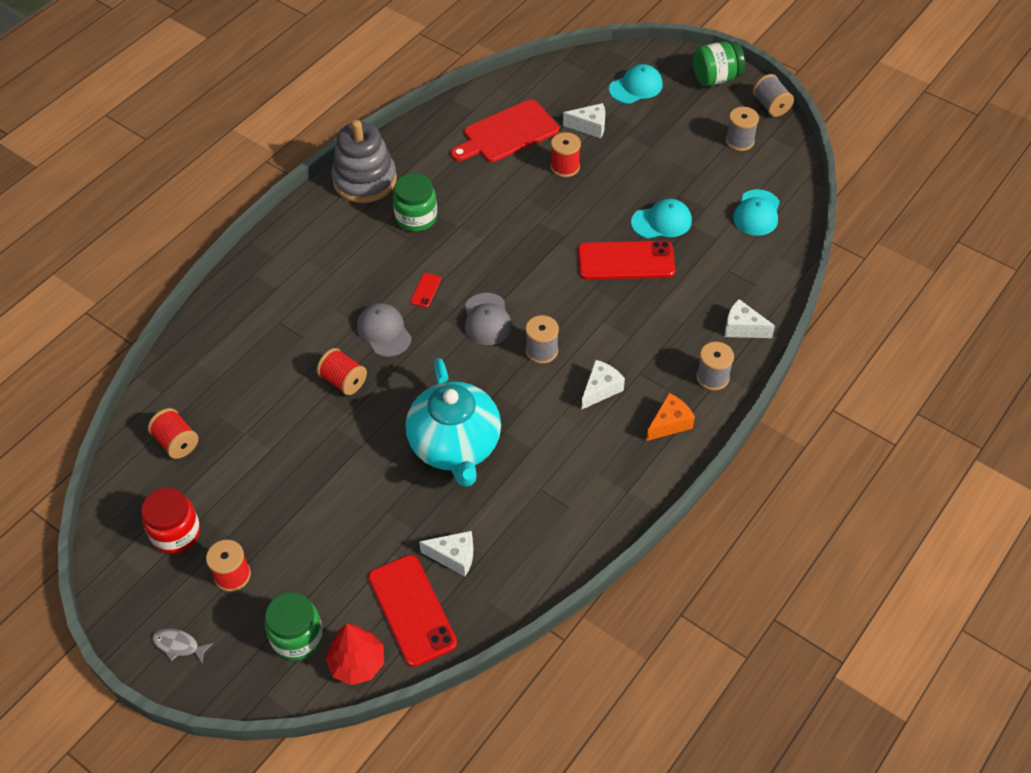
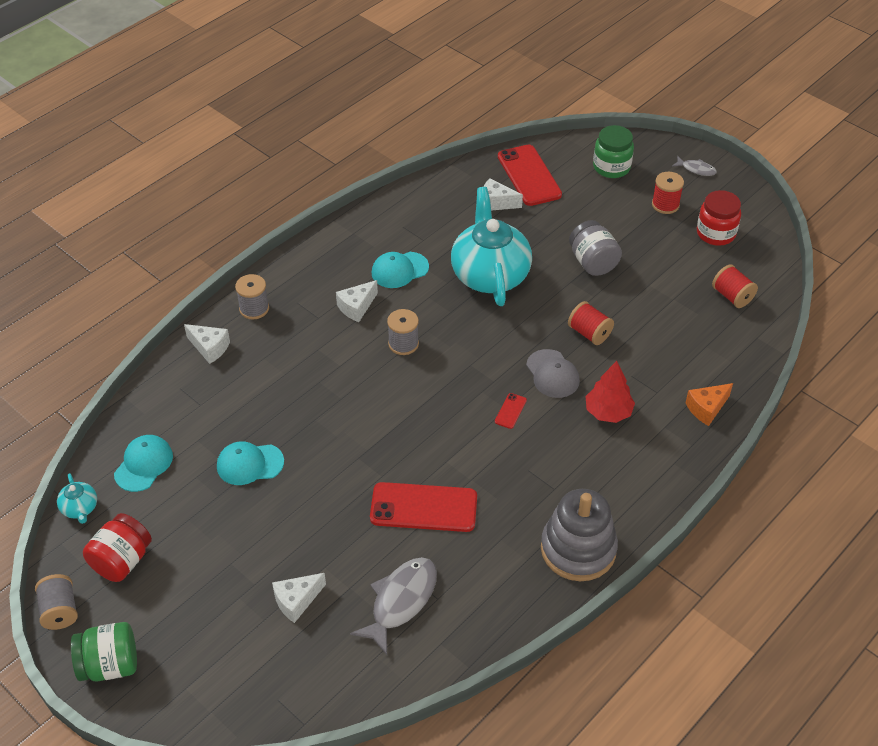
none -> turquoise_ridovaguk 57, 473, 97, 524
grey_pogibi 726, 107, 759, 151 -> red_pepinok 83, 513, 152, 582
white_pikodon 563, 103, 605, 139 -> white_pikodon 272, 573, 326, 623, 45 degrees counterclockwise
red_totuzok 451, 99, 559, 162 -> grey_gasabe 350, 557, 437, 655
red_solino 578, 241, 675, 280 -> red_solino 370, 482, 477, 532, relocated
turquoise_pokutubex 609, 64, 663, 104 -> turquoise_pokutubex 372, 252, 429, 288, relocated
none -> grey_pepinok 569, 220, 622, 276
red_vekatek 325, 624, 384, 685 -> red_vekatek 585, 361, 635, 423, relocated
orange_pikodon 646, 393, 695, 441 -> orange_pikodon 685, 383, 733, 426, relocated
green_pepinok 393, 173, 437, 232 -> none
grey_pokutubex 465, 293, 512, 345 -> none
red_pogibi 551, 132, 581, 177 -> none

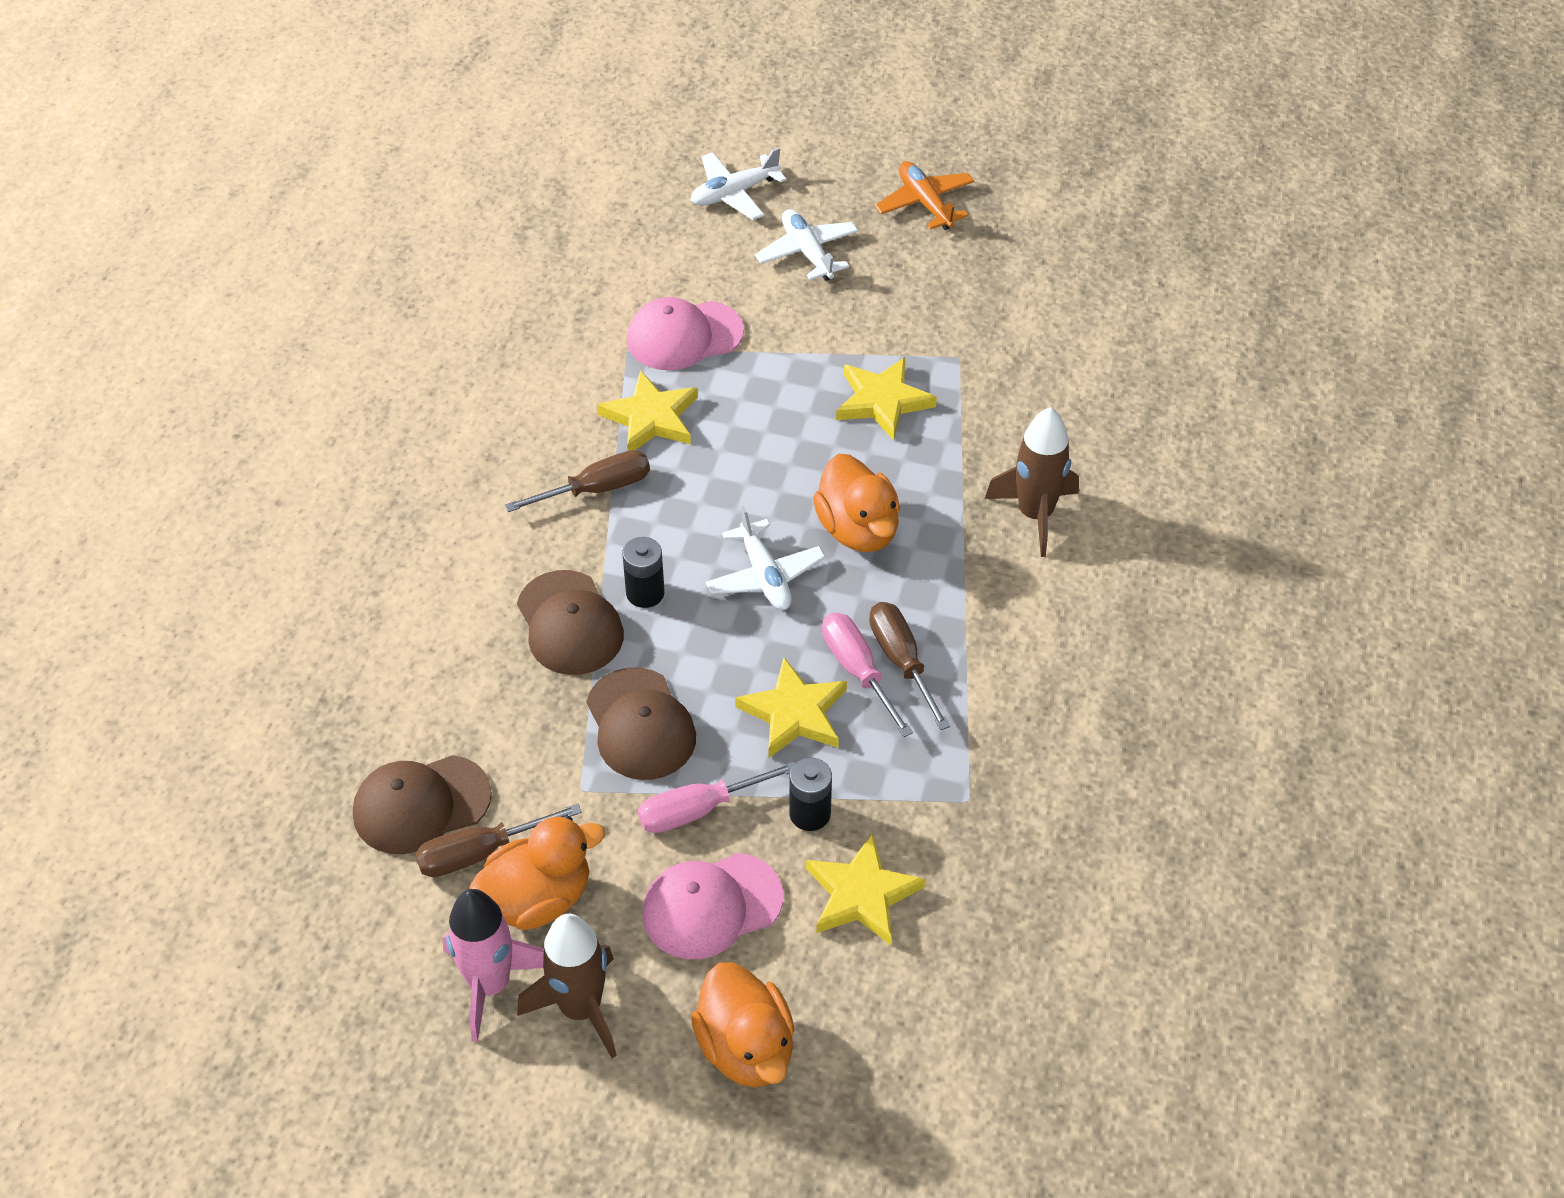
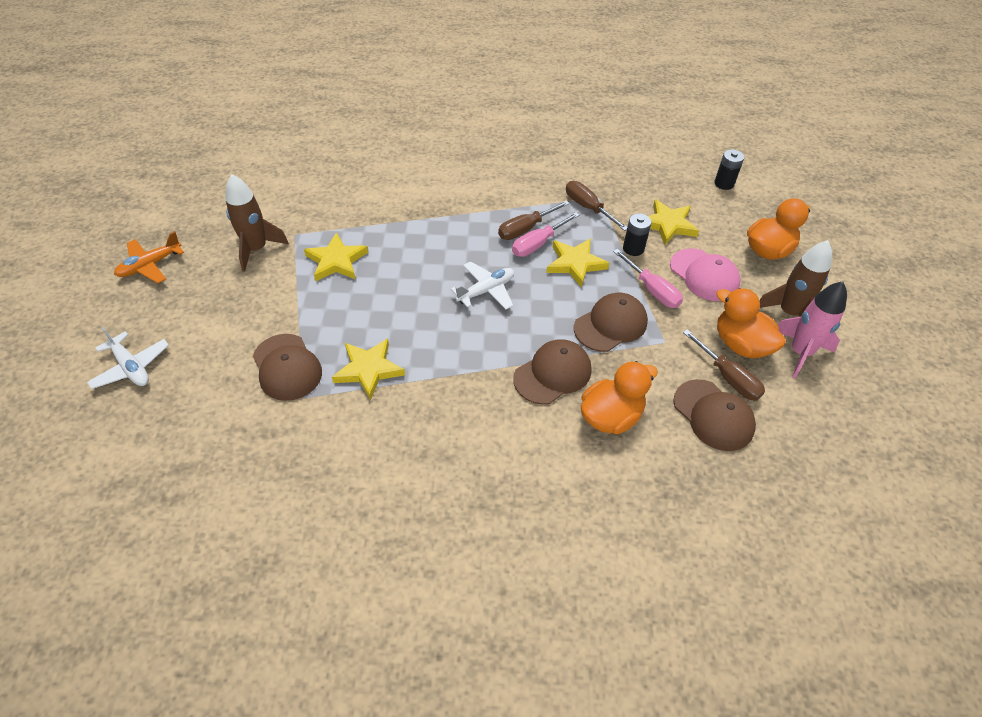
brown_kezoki 985, 407, 1079, 557 -> brown_kezoki 225, 174, 289, 272, relocated
pink_pokutubex 627, 297, 744, 370 -> brown_pokutubex 253, 334, 322, 401
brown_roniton 505, 450, 650, 512 -> brown_roniton 566, 181, 627, 231, relocated
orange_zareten 813, 454, 900, 552 -> orange_zareten 581, 361, 658, 435, relocated
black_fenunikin 622, 537, 665, 608 -> black_fenunikin 714, 149, 744, 190, relocated
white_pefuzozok 755, 209, 858, 281 -> none

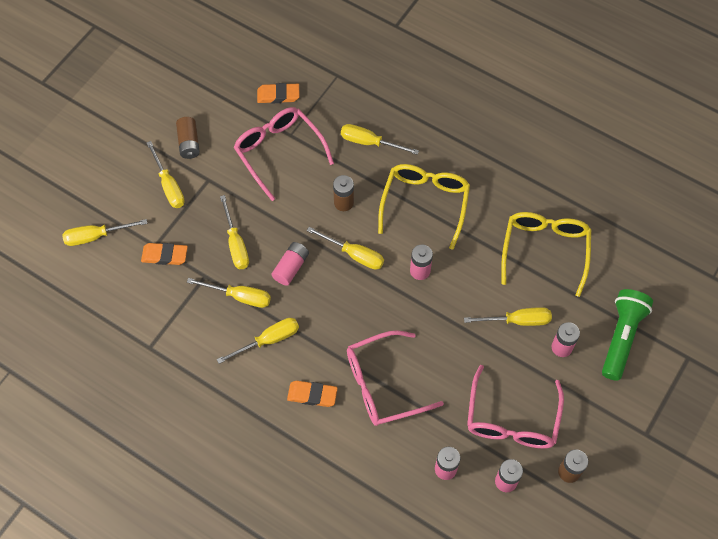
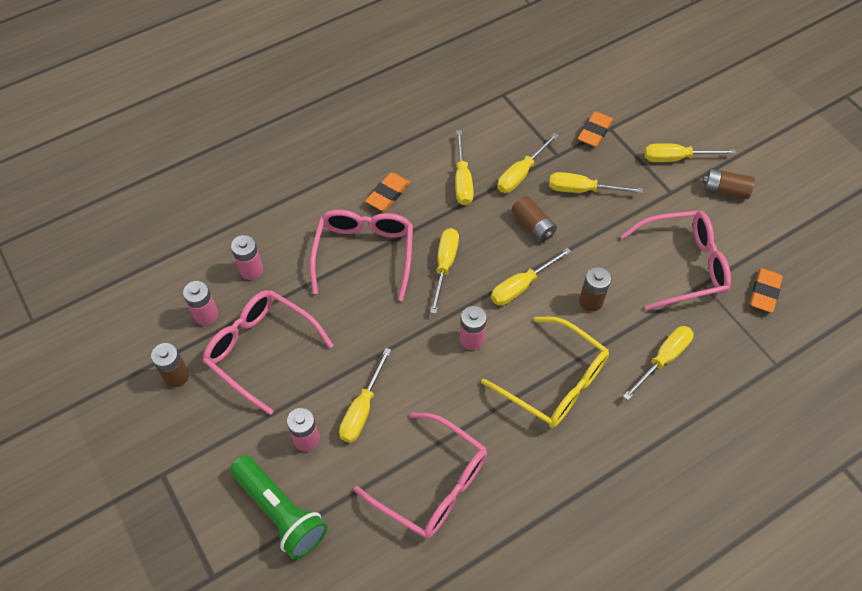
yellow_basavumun 501, 212, 591, 297 -> pink_basavumun 354, 412, 487, 539
yellow_roniton 62, 219, 147, 246 -> yellow_roniton 430, 228, 459, 314, relocated
pink_fenunikin 271, 242, 309, 286 -> brown_fenunikin 511, 196, 557, 242

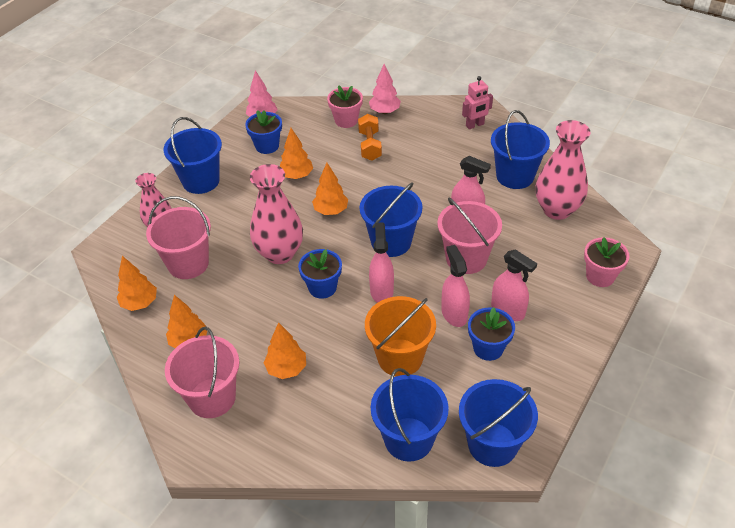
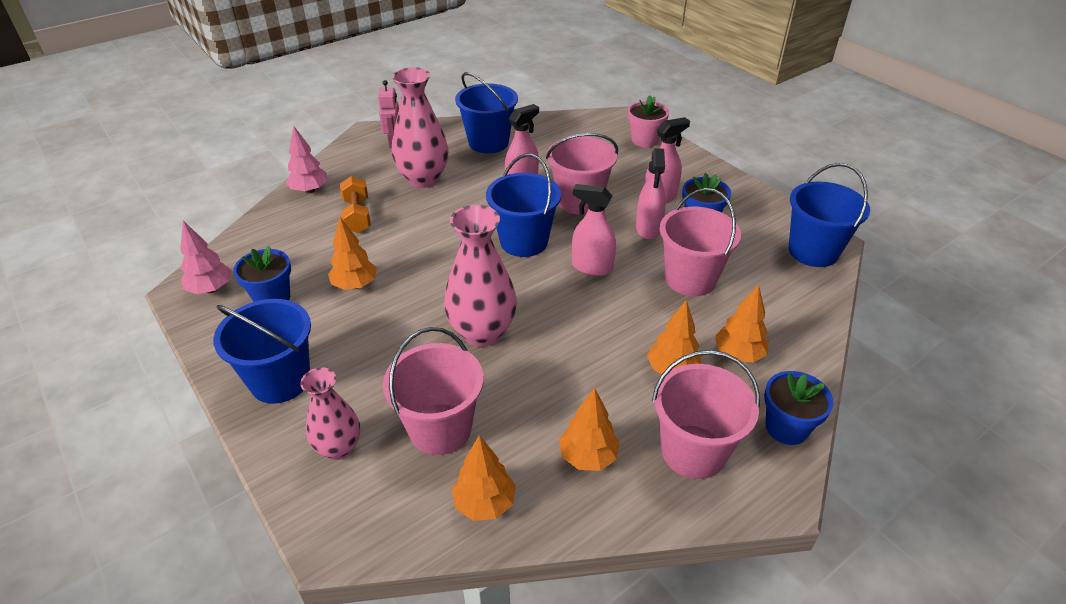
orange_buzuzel 358, 114, 382, 161 -> orange_buzuzel 340, 176, 371, 233, 60 degrees clockwise
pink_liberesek 536, 120, 591, 220 -> pink_liberesek 392, 67, 449, 188, relocated
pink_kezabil 441, 245, 470, 327 -> pink_kezabil 636, 148, 666, 240, 90 degrees counterclockwise
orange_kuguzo 365, 296, 436, 376 -> pink_kuguzo 660, 188, 741, 296
orange_vekatek 312, 163, 348, 215 -> orange_vekatek 715, 285, 769, 363, relocated
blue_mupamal 298, 249, 342, 299 -> blue_mupamal 764, 371, 834, 445, relocated
pink_mupamal 327, 85, 363, 128 -> none
blue_kuguzo 371, 368, 449, 462 -> none

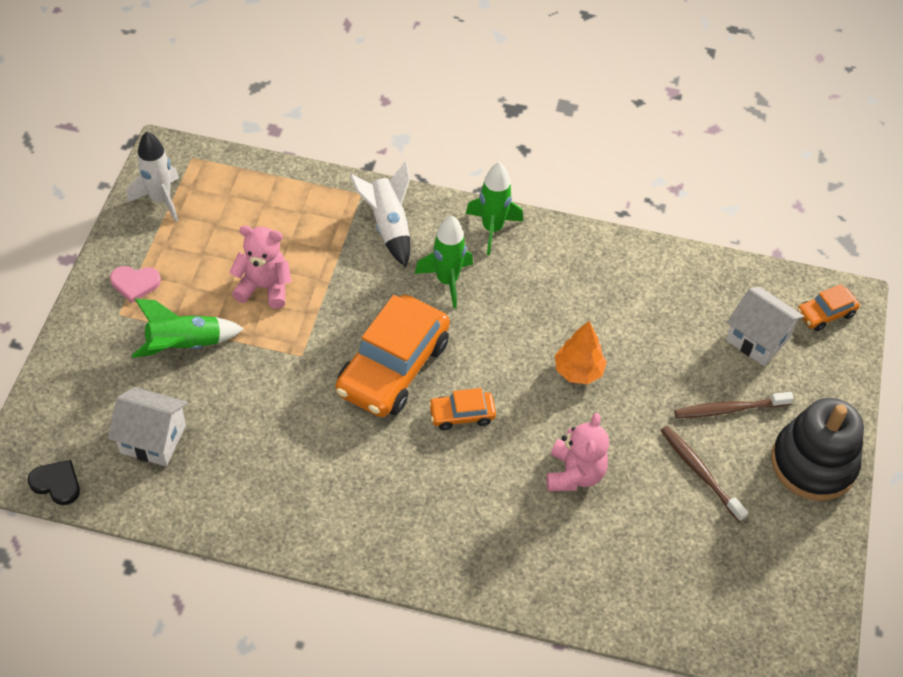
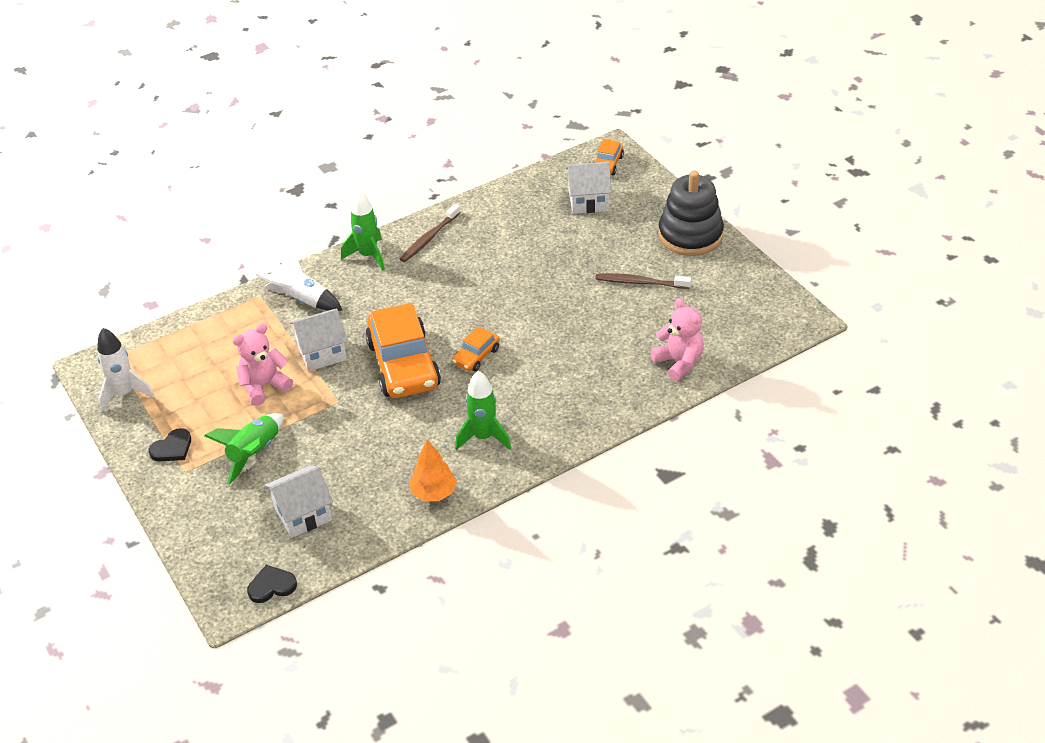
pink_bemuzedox 110, 266, 161, 303 -> black_bemuzedox 149, 428, 191, 461
none -> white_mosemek 289, 308, 347, 371
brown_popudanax 674, 392, 794, 418 -> brown_popudanax 400, 204, 461, 262, relocated
orange_vekatek 555, 321, 607, 384 -> orange_vekatek 409, 439, 457, 501, relocated
green_kezoki 415, 215, 473, 309 -> green_kezoki 455, 371, 511, 450, relocated
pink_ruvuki 546, 413, 609, 491 -> pink_ruvuki 651, 298, 704, 381, relocated

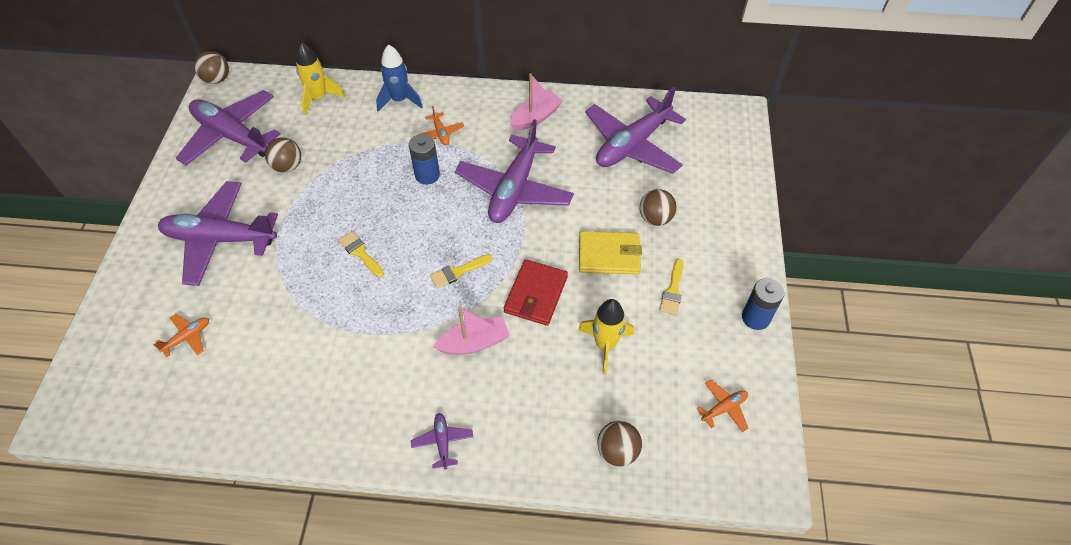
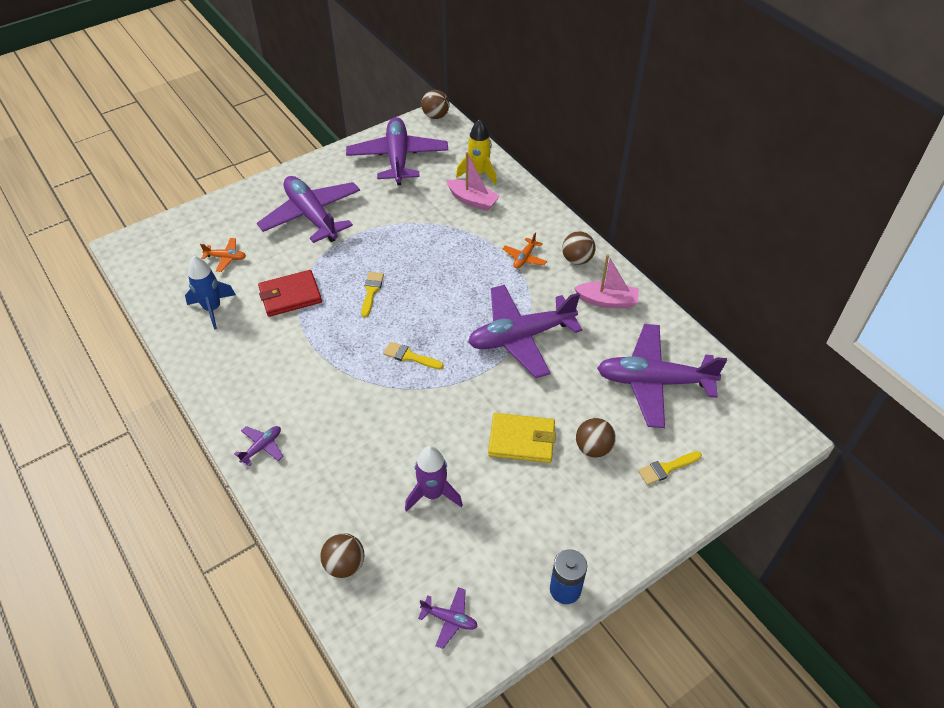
blue_kezoki 376, 44, 423, 112 -> blue_kezoki 185, 256, 236, 329, relocated
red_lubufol 504, 259, 568, 326 -> red_lubufol 258, 270, 322, 317, relocated
yellow_kezoki 578, 299, 634, 375 -> purple_kezoki 405, 446, 463, 512
orange_pefuzozok 696, 380, 749, 432 -> purple_pefuzozok 418, 587, 478, 649
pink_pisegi 433, 306, 510, 355 -> pink_pisegi 447, 152, 500, 211, relocated
yellow_lubufol 579, 231, 642, 275 -> yellow_lubufol 488, 413, 556, 463, 45 degrees counterclockwise
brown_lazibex 265, 137, 301, 172 -> brown_lazibex 562, 231, 596, 265, relocated
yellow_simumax 659, 259, 684, 315 -> yellow_simumax 638, 451, 702, 485, relocated
blue_fenunikin 409, 134, 440, 185 -> none

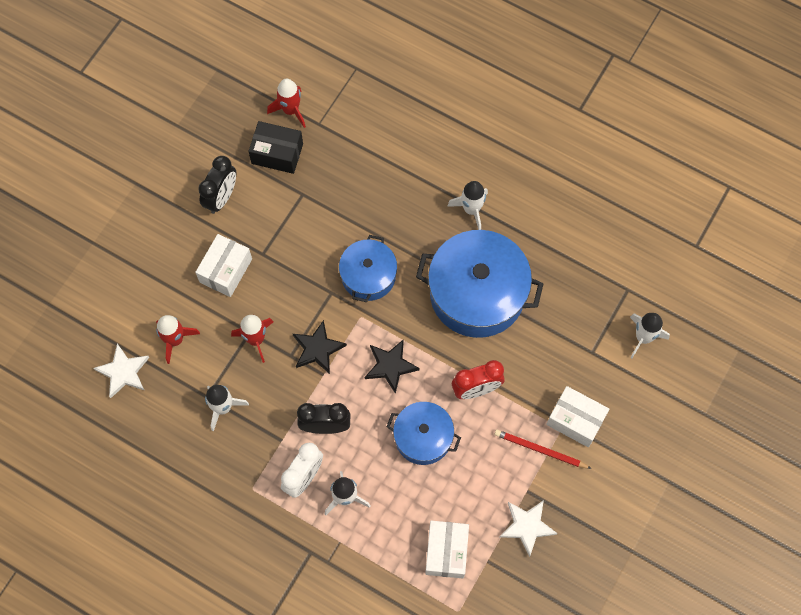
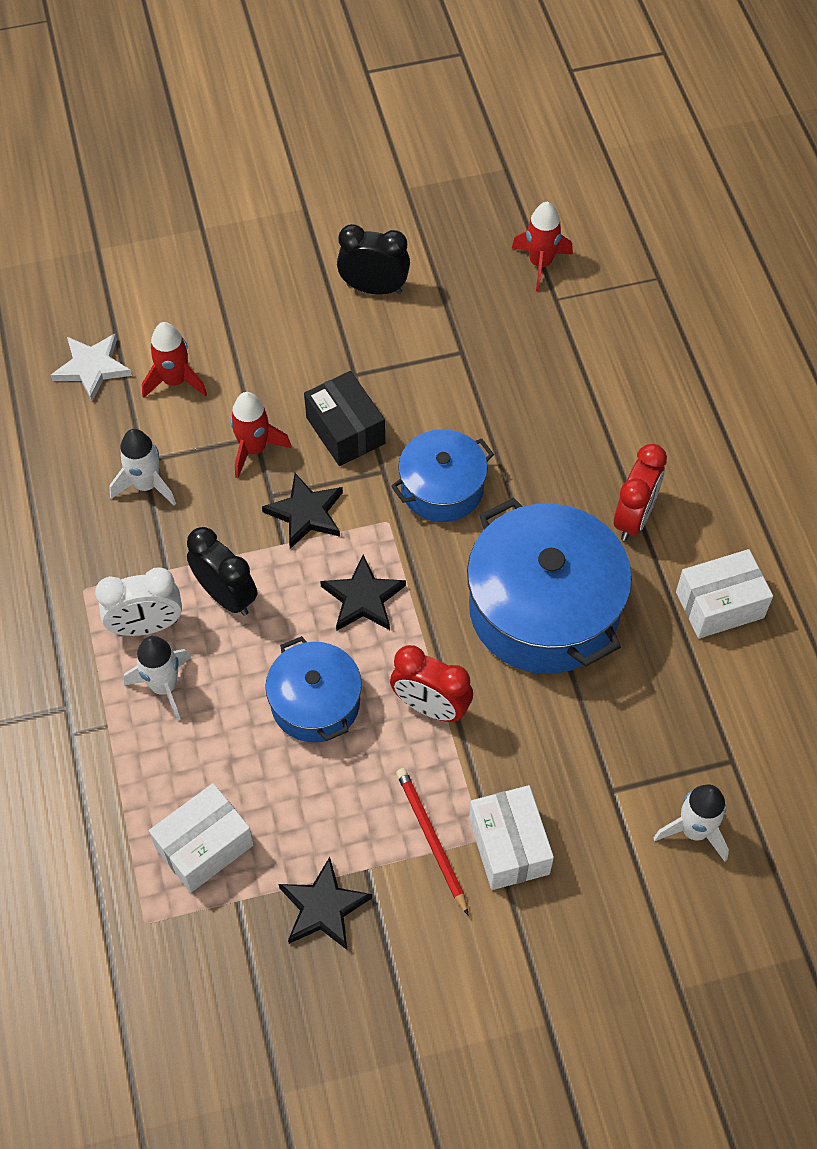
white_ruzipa 499, 500, 558, 557 -> black_ruzipa 278, 857, 372, 950
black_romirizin 248, 121, 303, 174 -> black_romirizin 304, 371, 385, 466, relocated
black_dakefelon 198, 156, 236, 214 -> black_dakefelon 337, 224, 410, 295, 150 degrees counterclockwise
white_kezoki 447, 181, 488, 230 -> red_dakefelon 614, 444, 667, 541
white_romirizin 195, 234, 252, 297 -> white_romirizin 676, 549, 773, 639, relocated

